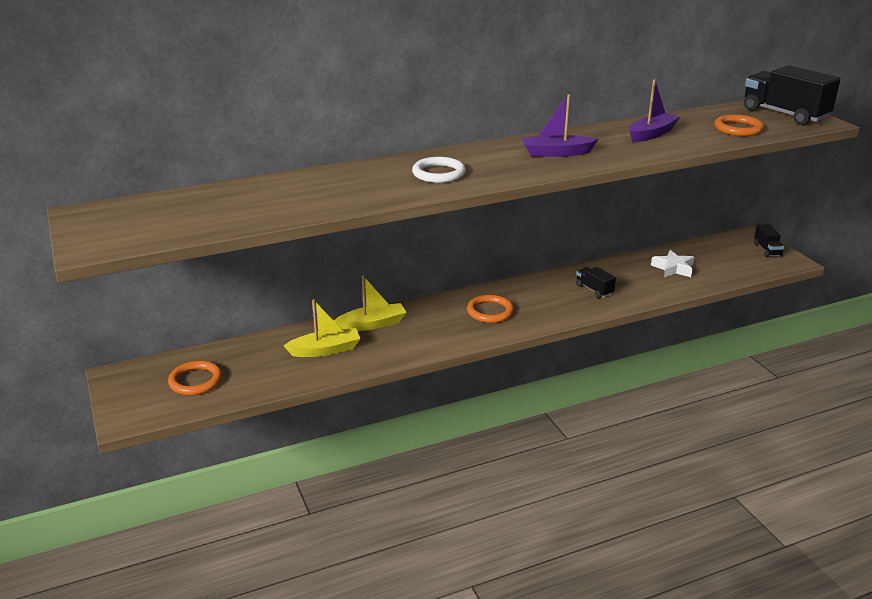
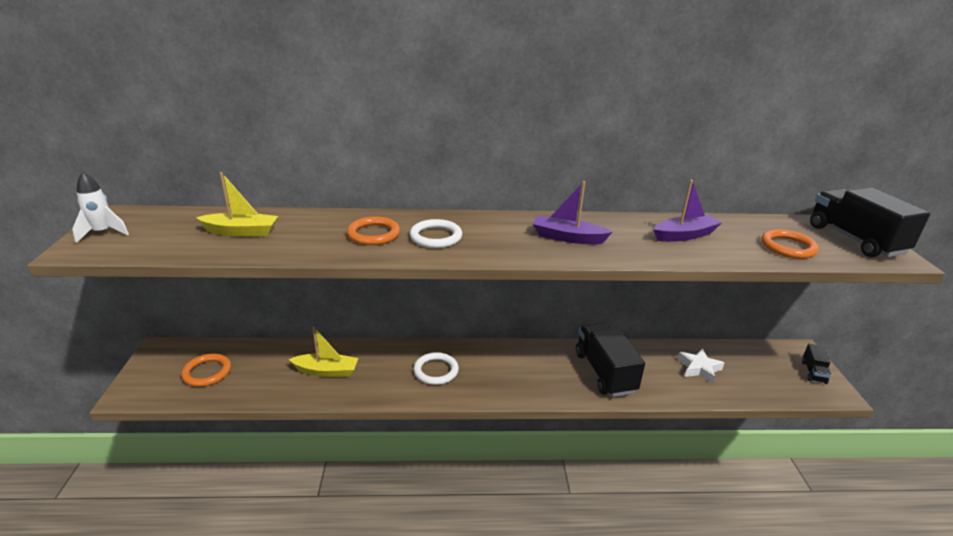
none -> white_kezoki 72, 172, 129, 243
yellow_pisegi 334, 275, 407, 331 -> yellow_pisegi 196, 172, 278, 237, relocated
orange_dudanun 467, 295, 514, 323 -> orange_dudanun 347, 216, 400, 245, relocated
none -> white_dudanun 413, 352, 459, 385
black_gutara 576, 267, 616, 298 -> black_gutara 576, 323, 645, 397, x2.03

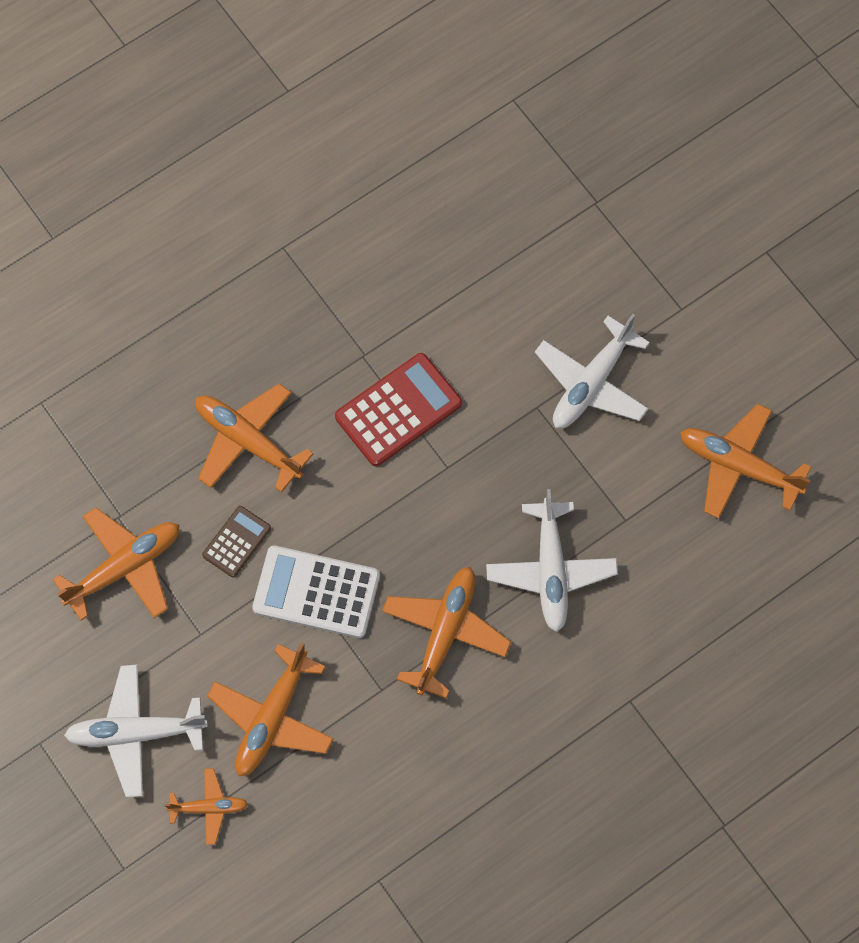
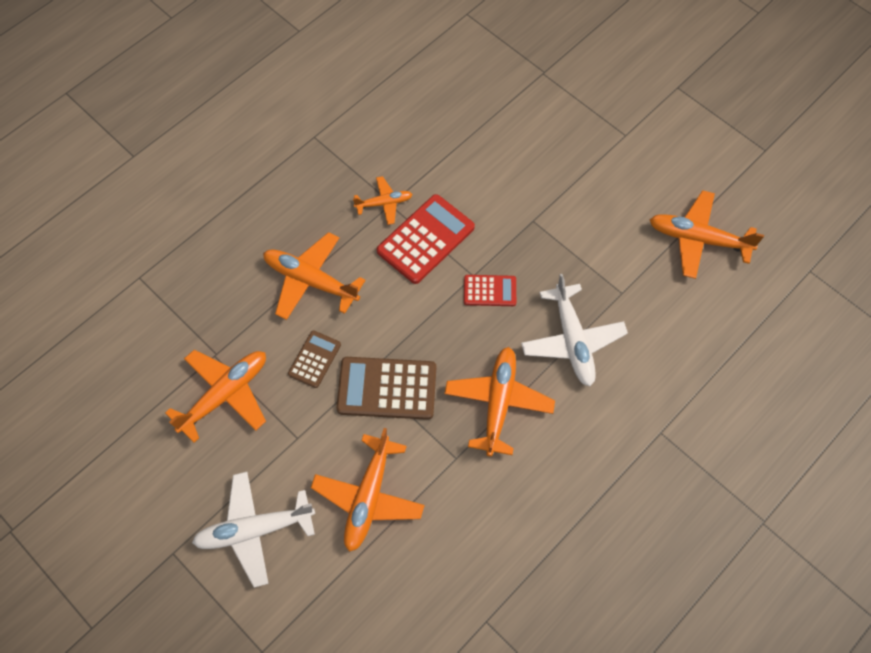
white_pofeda 252, 545, 380, 638 -> brown_pofeda 336, 357, 436, 420
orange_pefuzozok 165, 768, 248, 845 -> orange_pefuzozok 353, 176, 413, 225, relocated
none -> red_pofeda 464, 275, 516, 306
white_pefuzozok 535, 314, 650, 428 -> none

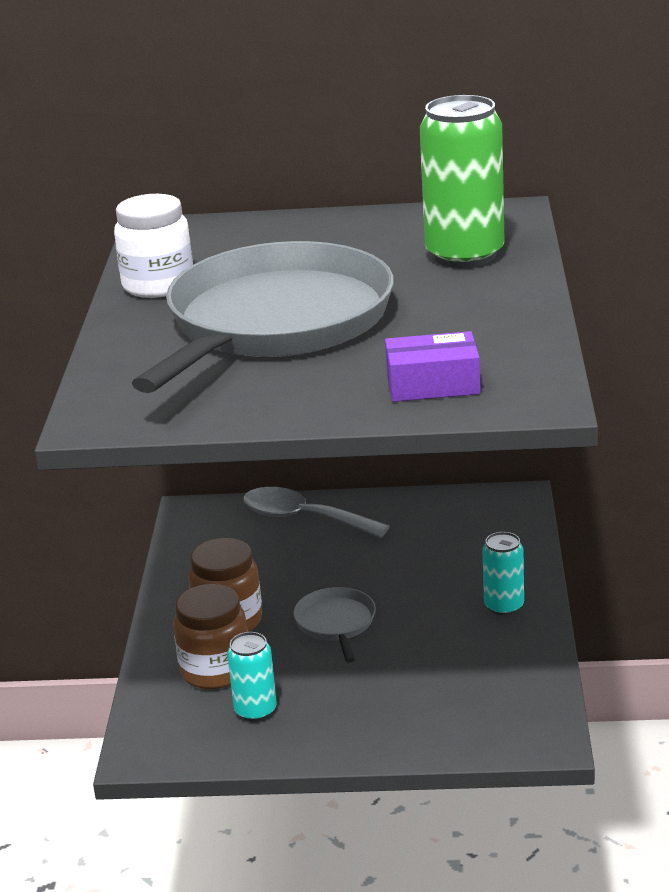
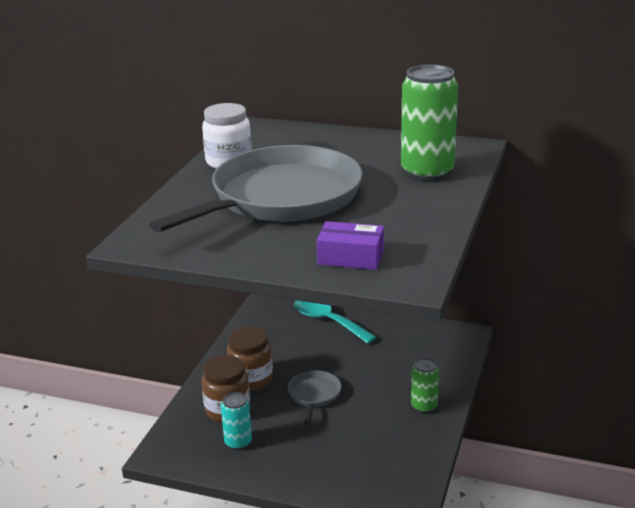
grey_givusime 243, 487, 390, 538 -> turquoise_givusime 294, 300, 376, 344
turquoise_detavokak 482, 532, 524, 616 -> green_detavokak 411, 357, 439, 413

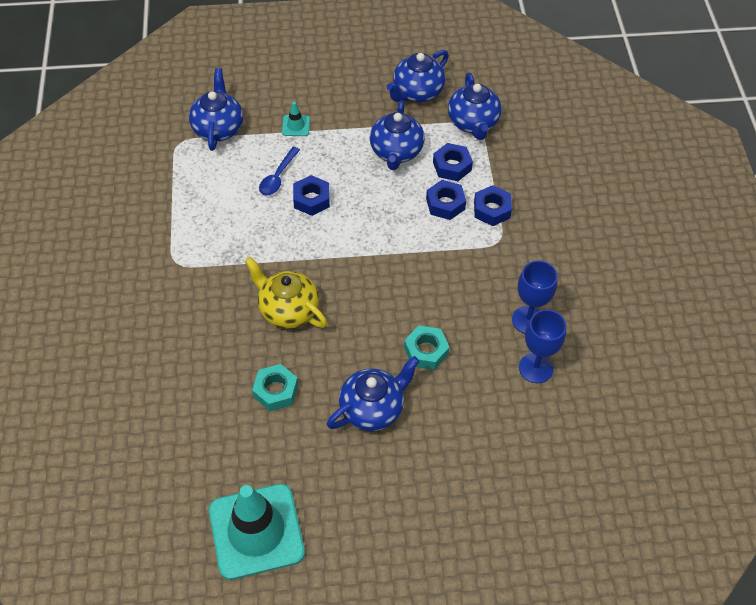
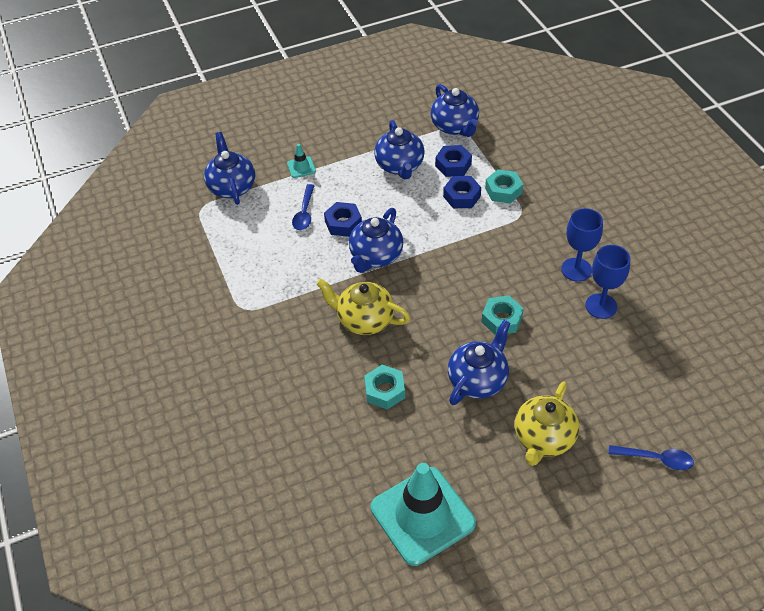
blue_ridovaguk 387, 50, 449, 102 -> blue_ridovaguk 349, 208, 403, 273, relocated
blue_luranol 474, 185, 512, 226 -> turquoise_luranol 485, 169, 523, 204
none -> yellow_ridovaguk 515, 381, 579, 466
none -> blue_givusime 609, 445, 694, 470

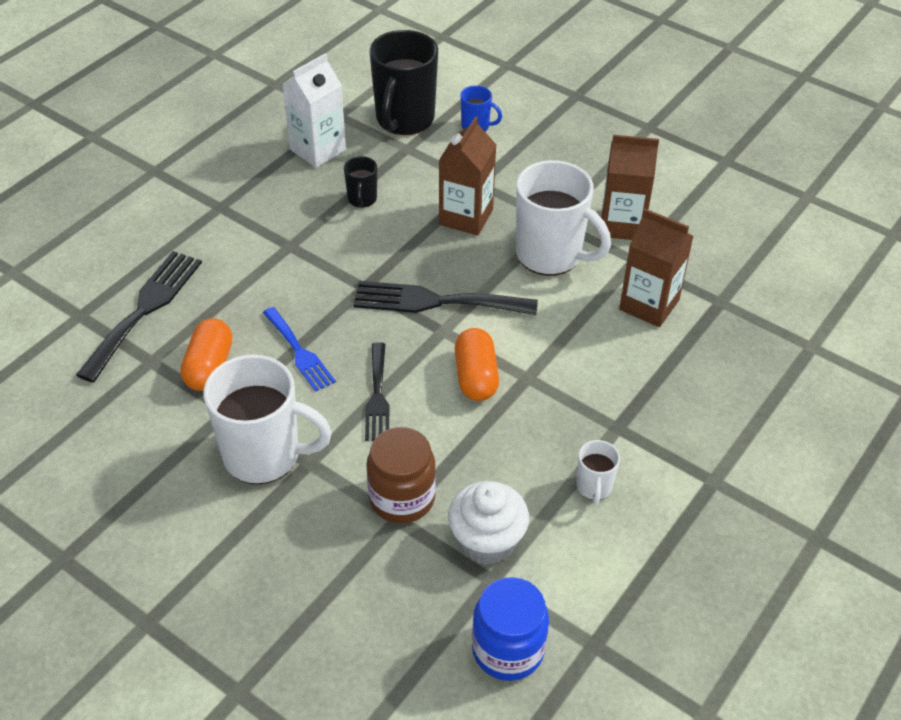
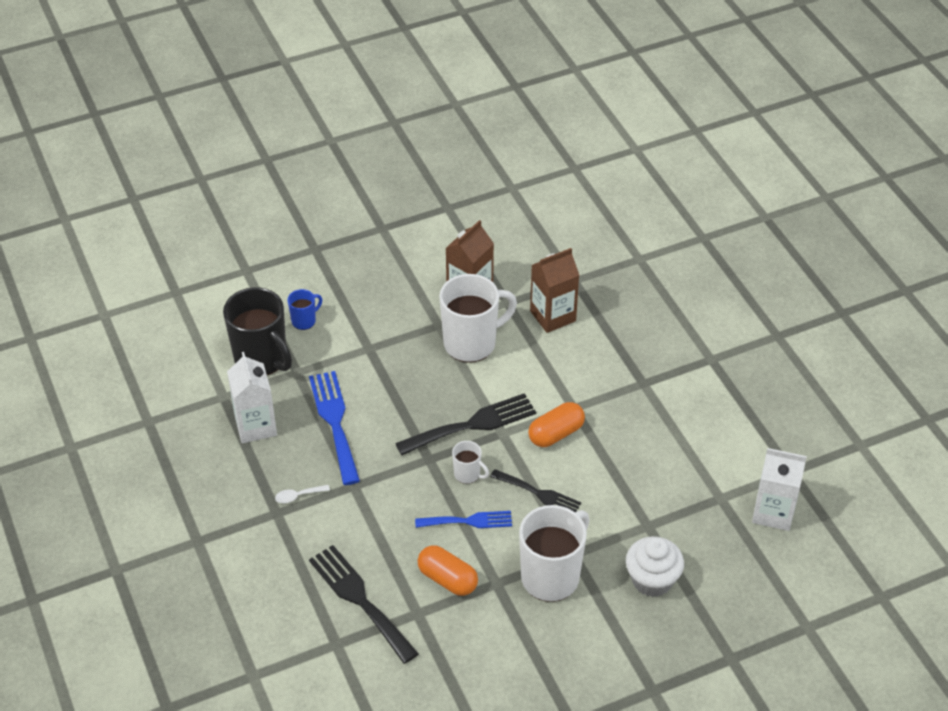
none -> white_givusime 275, 485, 330, 503
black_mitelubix 344, 156, 377, 208 -> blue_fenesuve 309, 371, 360, 485
black_fenesuve 354, 281, 538, 315 -> black_fenesuve 395, 393, 536, 456, 150 degrees counterclockwise
white_mitelubix 576, 440, 620, 505 -> white_mitelubix 452, 441, 489, 484, relocated
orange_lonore 455, 328, 499, 401 -> orange_lonore 528, 402, 585, 447, 60 degrees counterclockwise
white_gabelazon 448, 481, 529, 565 -> white_gabelazon 626, 536, 684, 597, relocated
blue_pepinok 472, 577, 549, 681 -> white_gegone 752, 448, 807, 531
brown_pepinok 366, 427, 436, 523 -> none
brown_gegone 439, 116, 496, 236 -> none

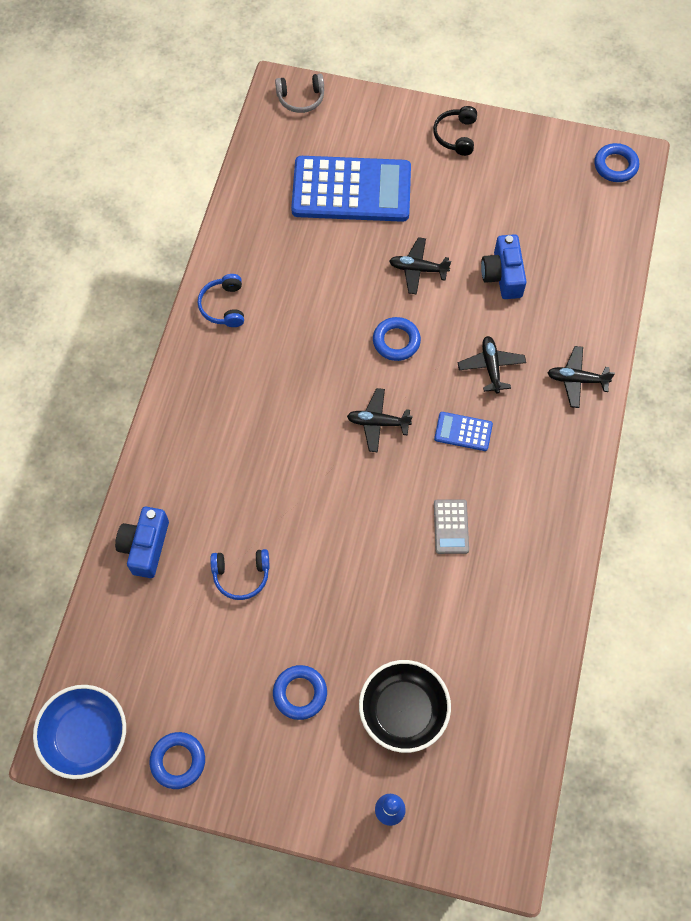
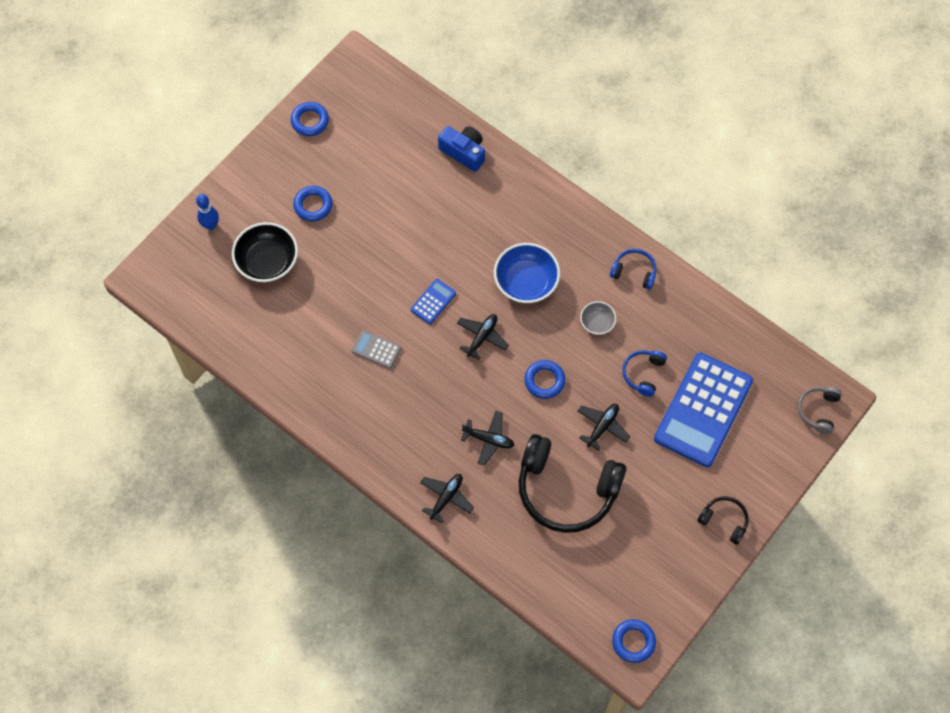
blue_pofeda 434, 412, 493, 451 -> blue_pofeda 411, 279, 456, 324, relocated
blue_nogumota 33, 685, 126, 779 -> blue_nogumota 494, 243, 560, 303, relocated
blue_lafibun 481, 234, 527, 299 -> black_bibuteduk 519, 434, 627, 533
none -> grey_nogumota 580, 301, 616, 335
blue_bibuteduk 210, 549, 270, 600 -> blue_bibuteduk 622, 350, 667, 397, relocated

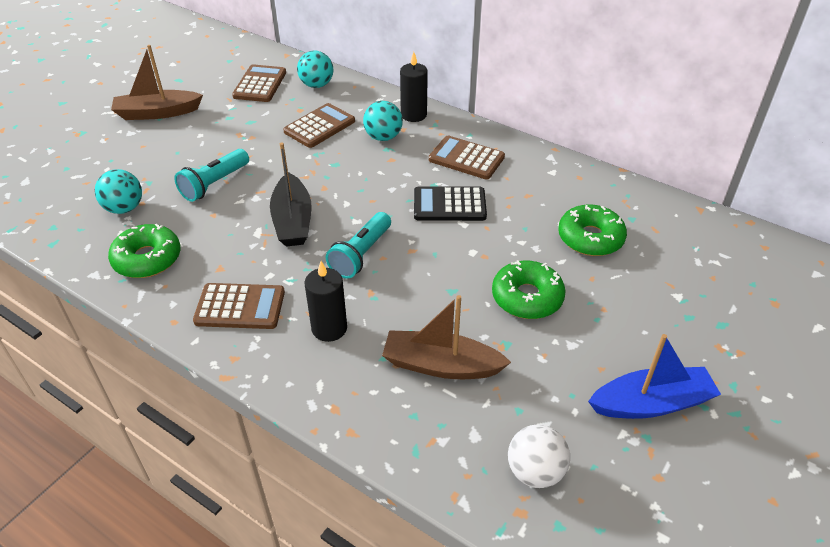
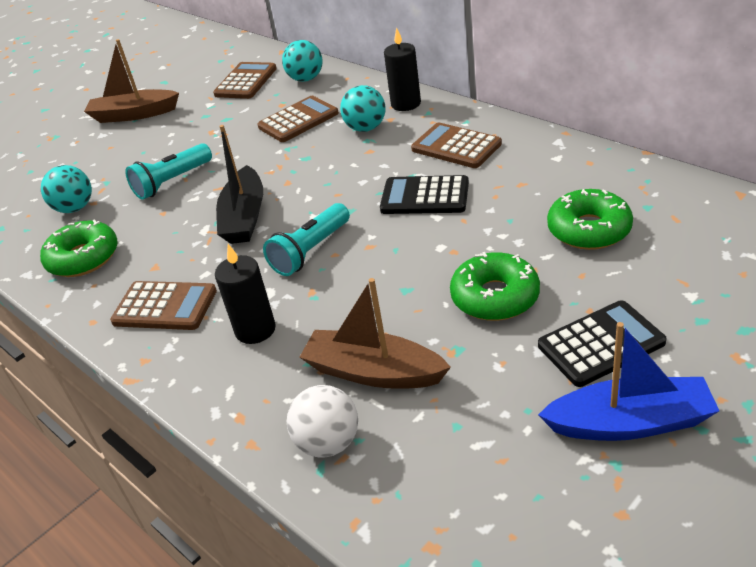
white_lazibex 508, 424, 570, 488 -> white_lazibex 287, 385, 358, 458, relocated
none -> black_pofeda 538, 300, 667, 387

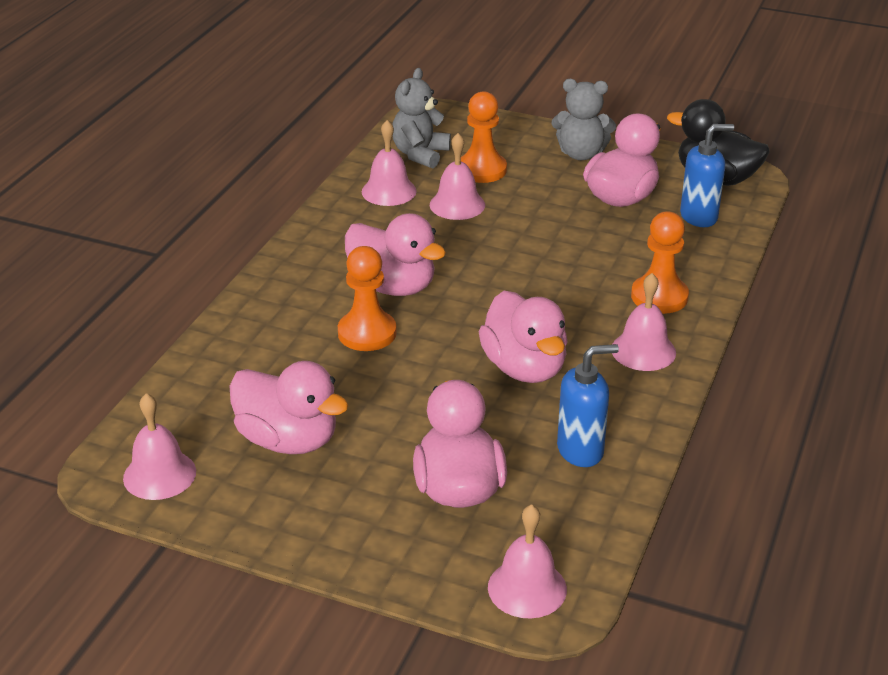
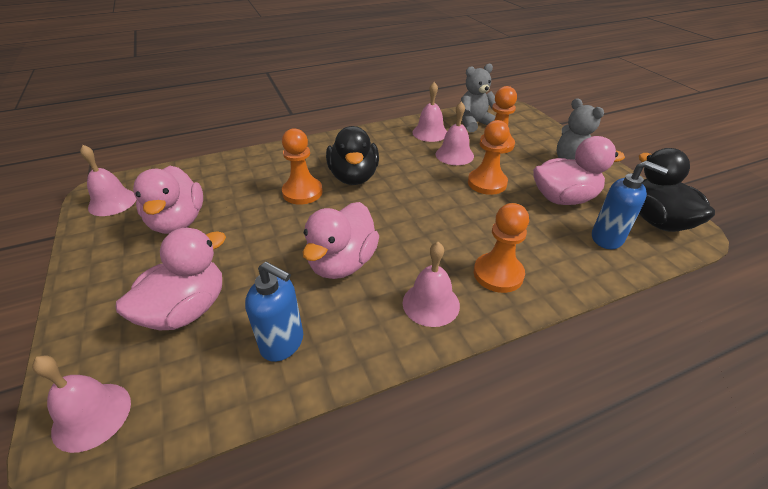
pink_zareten 345, 213, 446, 296 -> black_zareten 326, 126, 379, 185
none -> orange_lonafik 468, 120, 510, 195

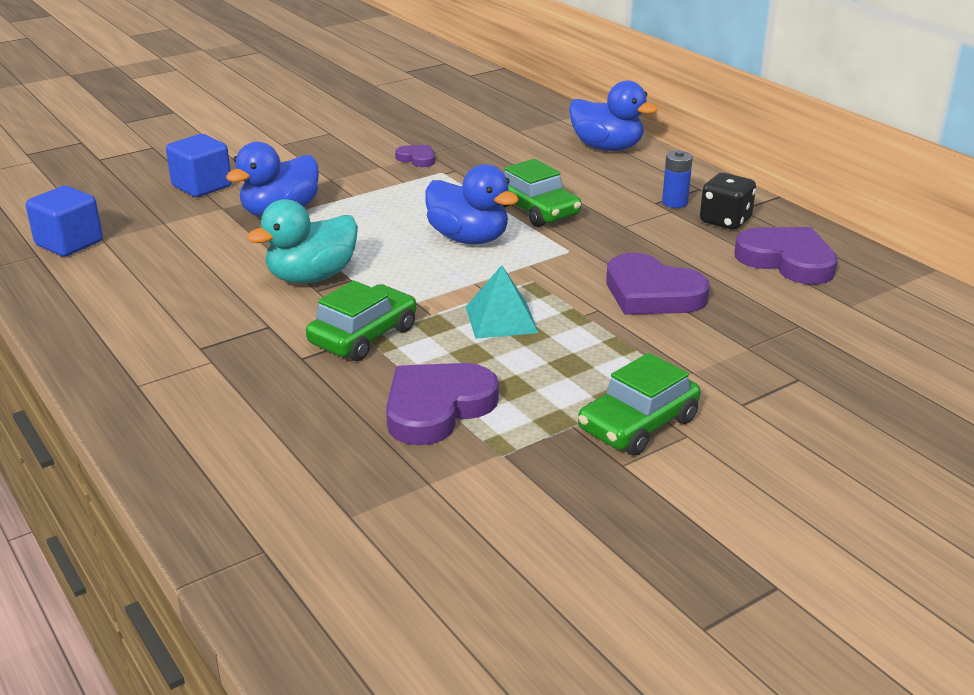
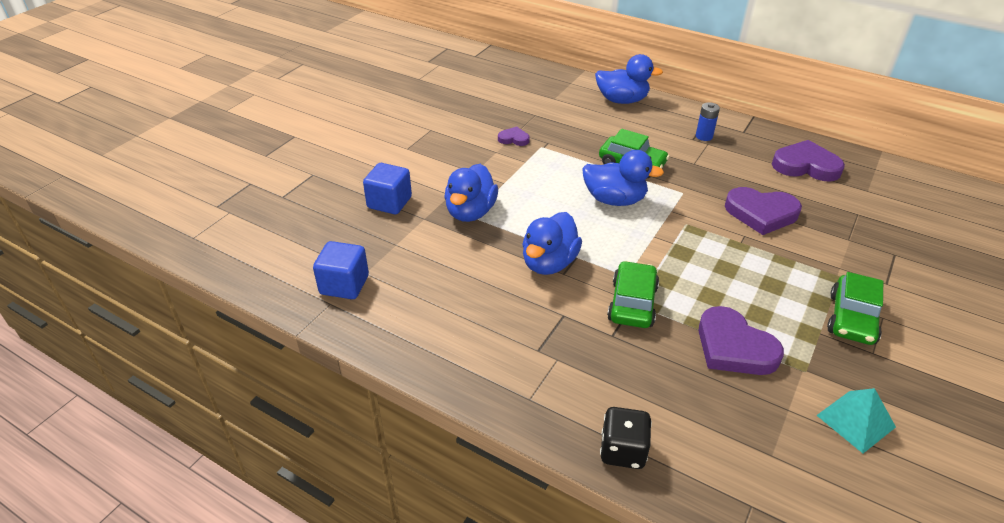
turquoise_zareten 247, 199, 358, 284 -> blue_zareten 522, 212, 582, 275
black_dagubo 700, 173, 756, 230 -> black_dagubo 600, 407, 652, 469, relocated
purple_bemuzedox 386, 363, 499, 445 -> purple_bemuzedox 698, 306, 784, 375, 60 degrees counterclockwise
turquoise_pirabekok 466, 265, 539, 339 -> turquoise_pirabekok 816, 388, 896, 453, relocated

